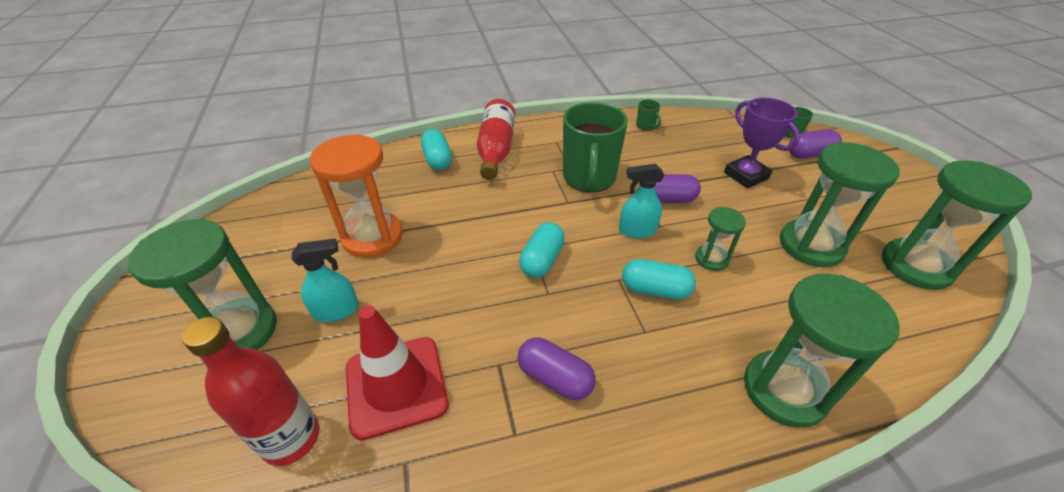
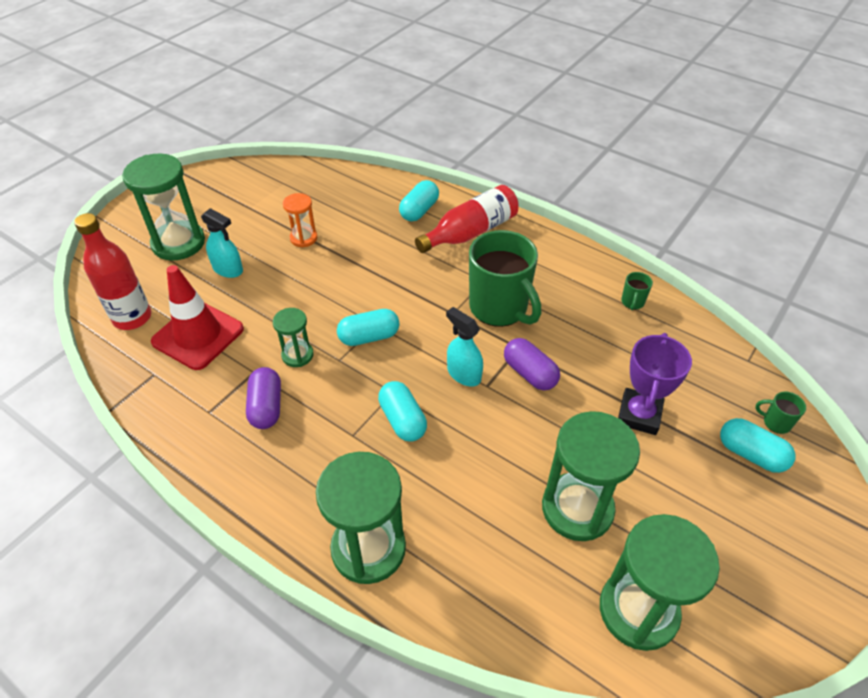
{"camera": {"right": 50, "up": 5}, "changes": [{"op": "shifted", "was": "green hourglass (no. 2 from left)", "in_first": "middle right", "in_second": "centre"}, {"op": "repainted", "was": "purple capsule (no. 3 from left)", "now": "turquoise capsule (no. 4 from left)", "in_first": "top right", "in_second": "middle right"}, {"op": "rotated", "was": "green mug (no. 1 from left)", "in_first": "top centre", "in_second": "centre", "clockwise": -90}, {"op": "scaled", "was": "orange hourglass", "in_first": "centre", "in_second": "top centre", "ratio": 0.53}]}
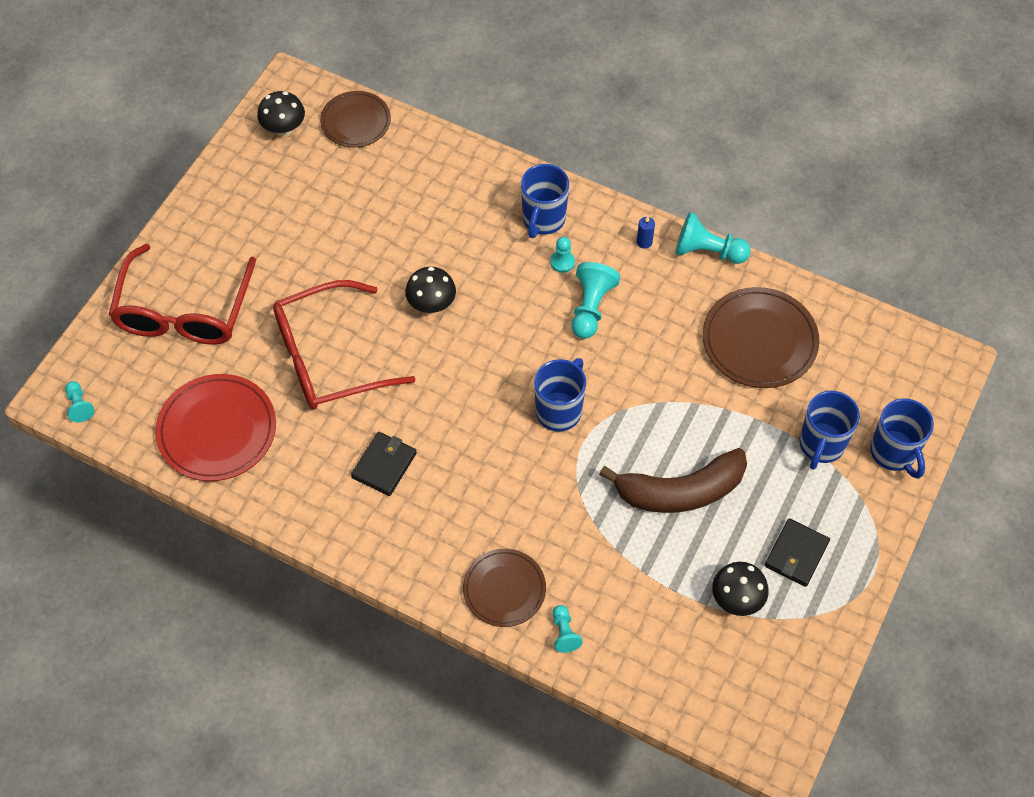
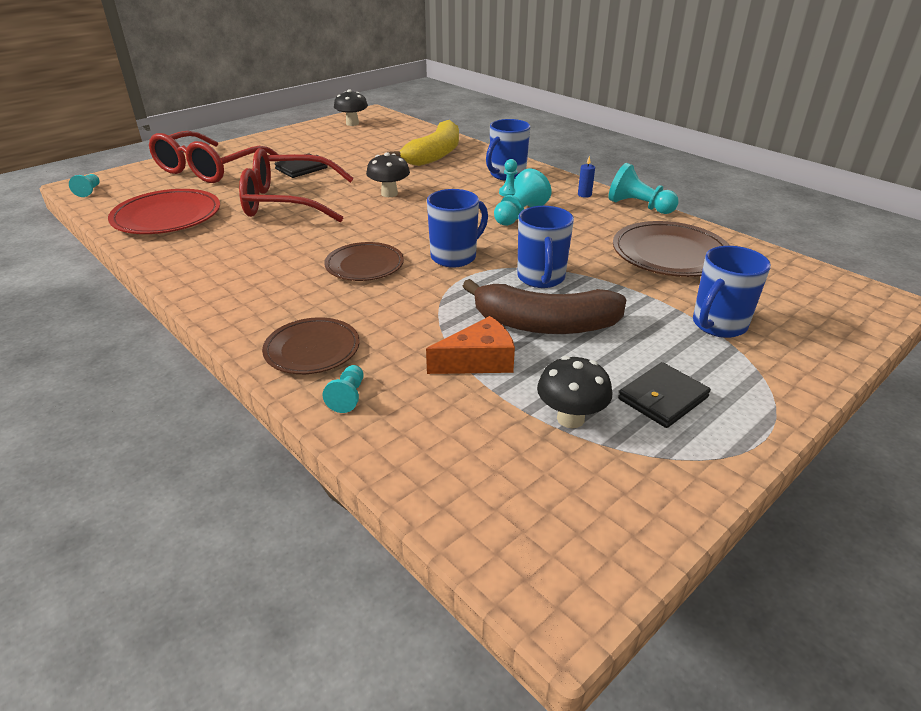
{"camera": {"right": 20, "up": -25}, "changes": [{"op": "new", "now": "yellow banana", "in_second": "top centre"}, {"op": "new", "now": "orange cheese", "in_second": "centre"}, {"op": "shifted", "was": "brown plate (no. 1 from left in the first image)", "now": "brown plate (no. 2 from left)", "in_first": "top centre", "in_second": "centre"}, {"op": "shifted", "was": "black wallet (no. 1 from left)", "in_first": "centre", "in_second": "top left"}, {"op": "shifted", "was": "blue mug (no. 4 from left in the first image)", "now": "blue mug (no. 3 from left)", "in_first": "middle right", "in_second": "centre"}]}
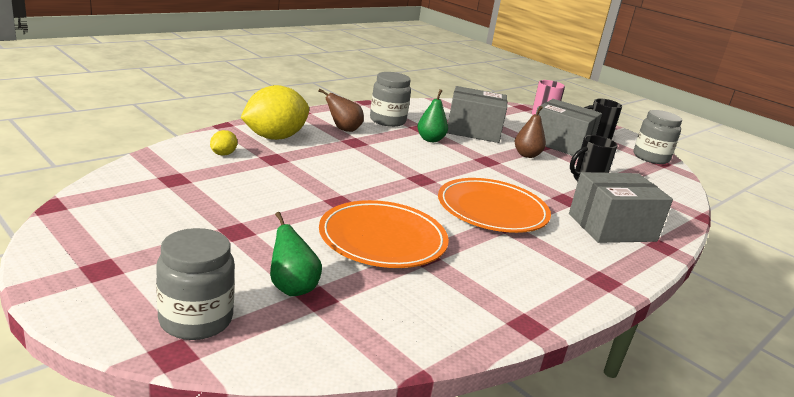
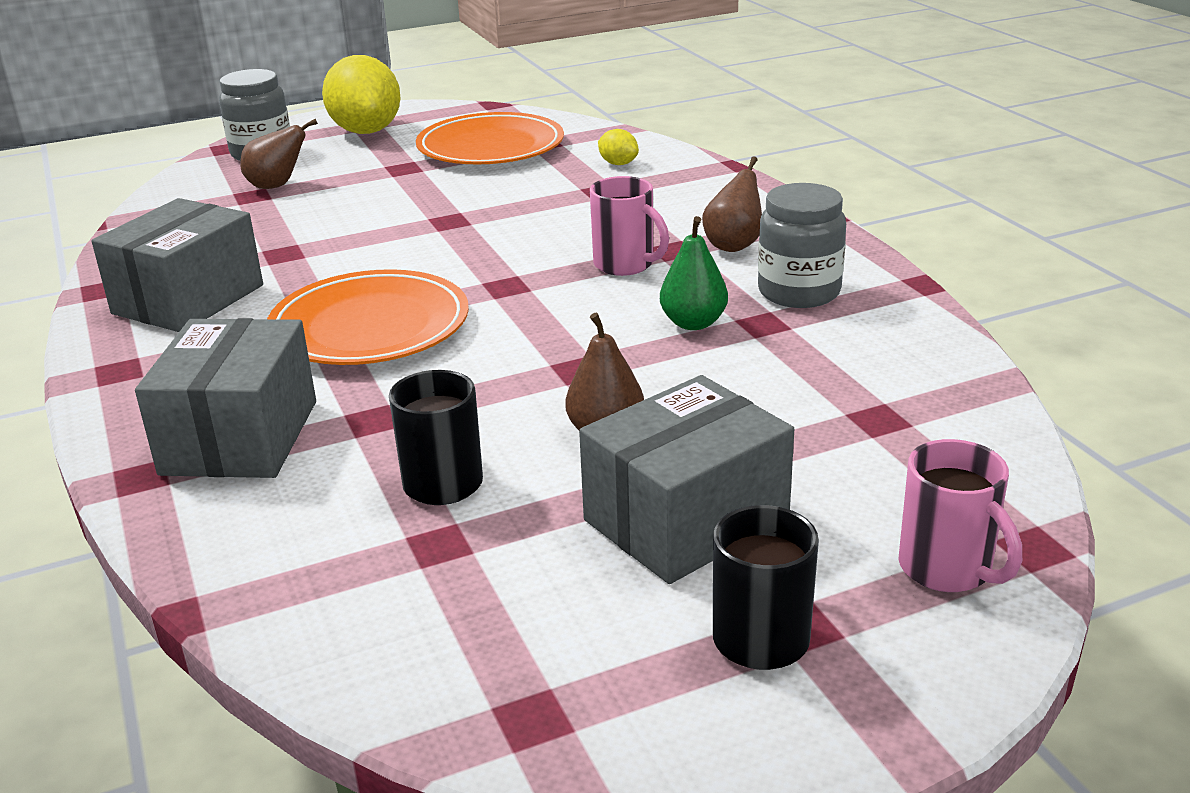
{"camera": {"right": 115, "up": 5}, "changes": [{"op": "gone", "was": "grey jar (no. 3 from left)", "in_first": "middle right"}, {"op": "new", "now": "pink mug (no. 1 from left)", "in_second": "top centre"}, {"op": "shifted", "was": "yellow lemon (no. 2 from left in the first image)", "now": "yellow lemon (no. 1 from left)", "in_first": "top centre", "in_second": "top left"}, {"op": "shifted", "was": "orange plate (no. 1 from left in the first image)", "now": "orange plate (no. 2 from left)", "in_first": "centre", "in_second": "top centre"}, {"op": "shifted", "was": "grey box (no. 1 from left)", "in_first": "top centre", "in_second": "middle left"}, {"op": "repainted", "was": "green pear (no. 1 from left)", "now": "brown pear (no. 1 from left)", "in_first": "centre", "in_second": "top left"}]}
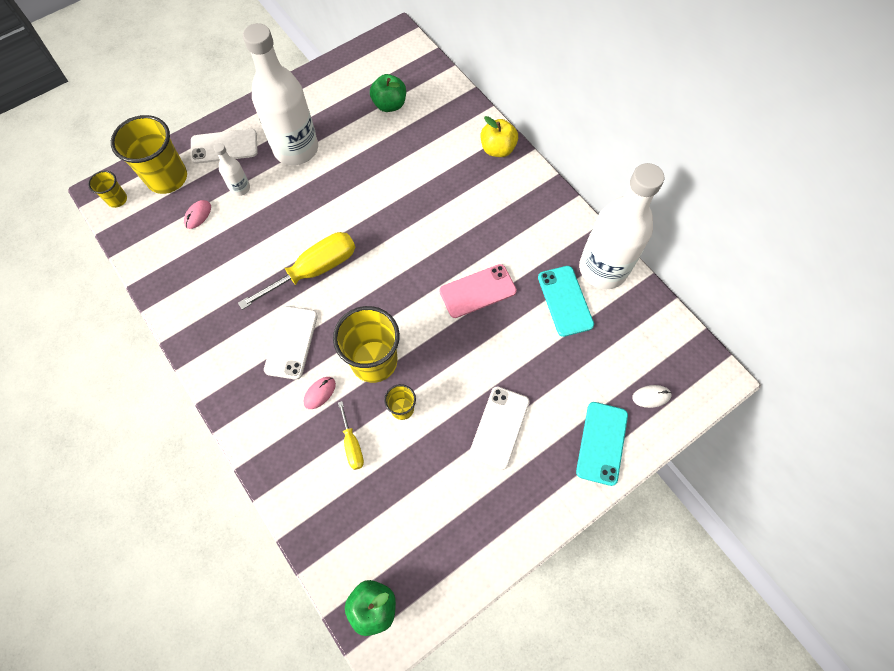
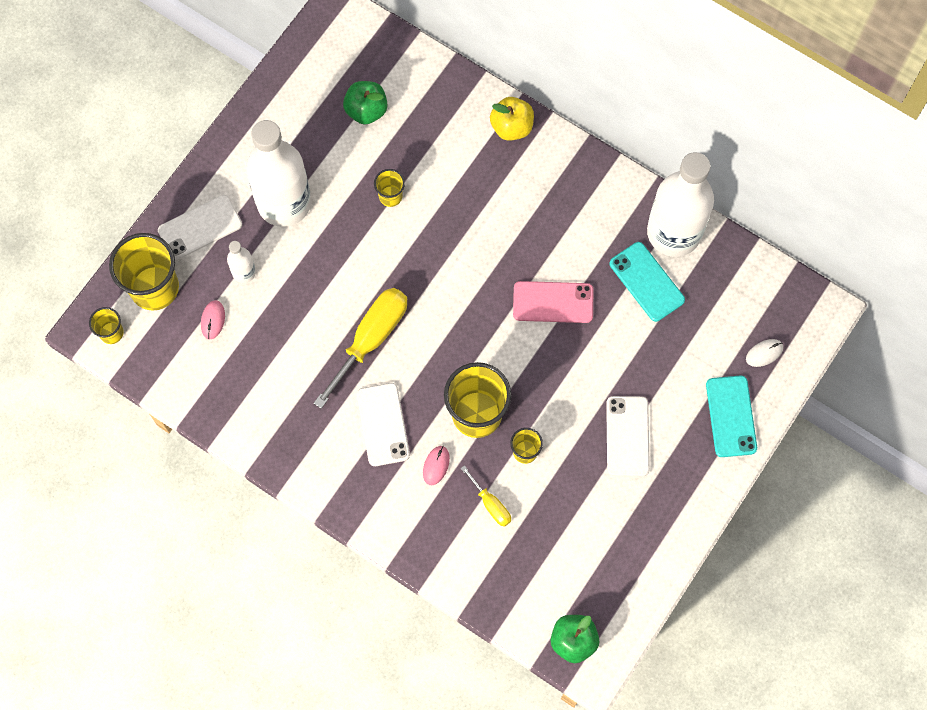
{"camera": {"right": -20, "up": 5}, "changes": [{"op": "new", "now": "yellow cup (no. 3 from left)", "in_second": "top centre"}, {"op": "rotated", "was": "pink phone", "in_first": "centre", "in_second": "centre", "clockwise": 45}]}
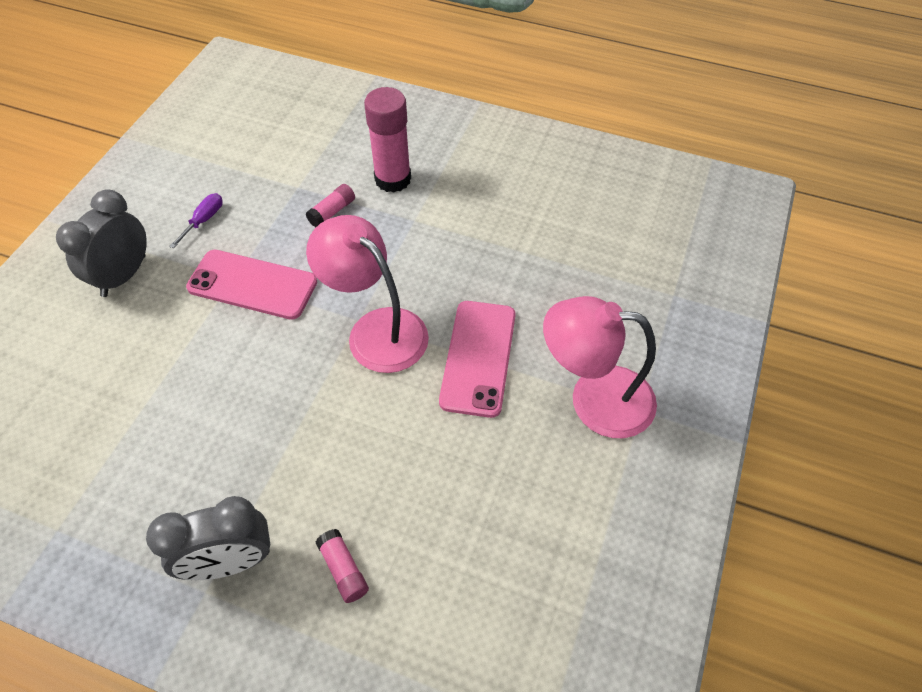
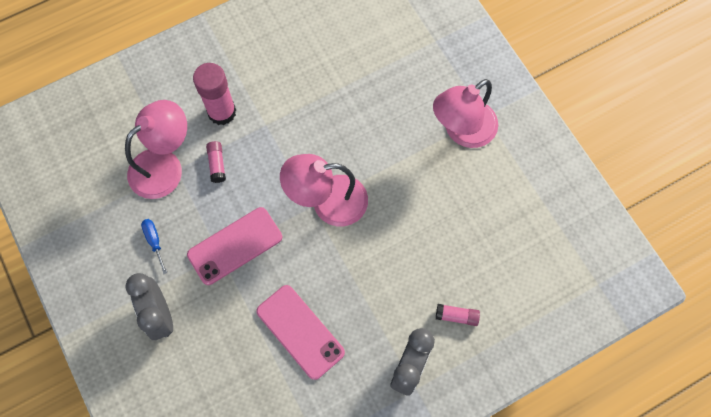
{"camera": {"right": -50, "up": 15}, "changes": [{"op": "new", "now": "pink lamp (no. 1 from left)", "in_second": "middle left"}, {"op": "shifted", "was": "pink phone (no. 2 from left)", "in_first": "centre", "in_second": "bottom centre"}, {"op": "repainted", "was": "purple screwdriver", "now": "blue screwdriver", "in_first": "top left", "in_second": "middle left"}]}
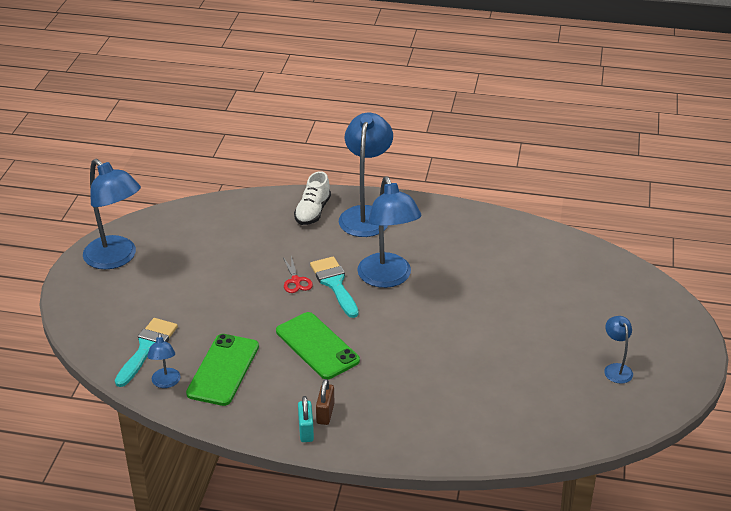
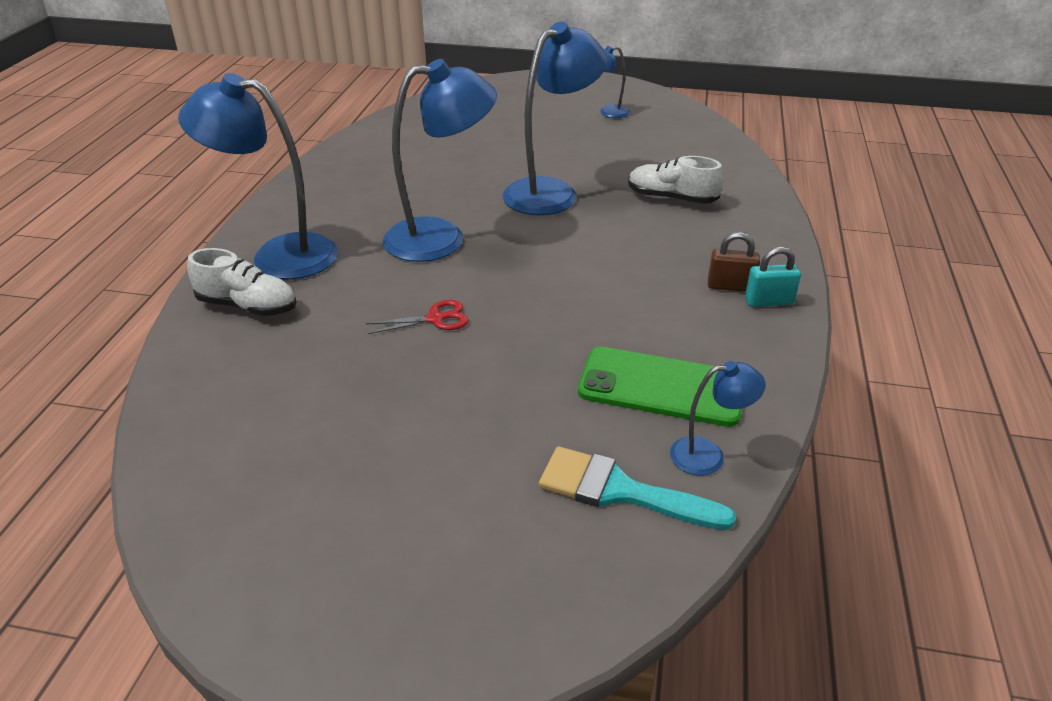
{"camera": {"right": -90, "up": 0}, "changes": [{"op": "gone", "was": "green phone (no. 2 from left)", "in_first": "bottom centre"}, {"op": "gone", "was": "turquoise brush (no. 2 from left)", "in_first": "centre"}, {"op": "new", "now": "white shoe (no. 2 from left)", "in_second": "top centre"}, {"op": "shifted", "was": "blue lamp (no. 1 from left in the first image)", "now": "blue lamp (no. 3 from left)", "in_first": "middle left", "in_second": "top centre"}]}
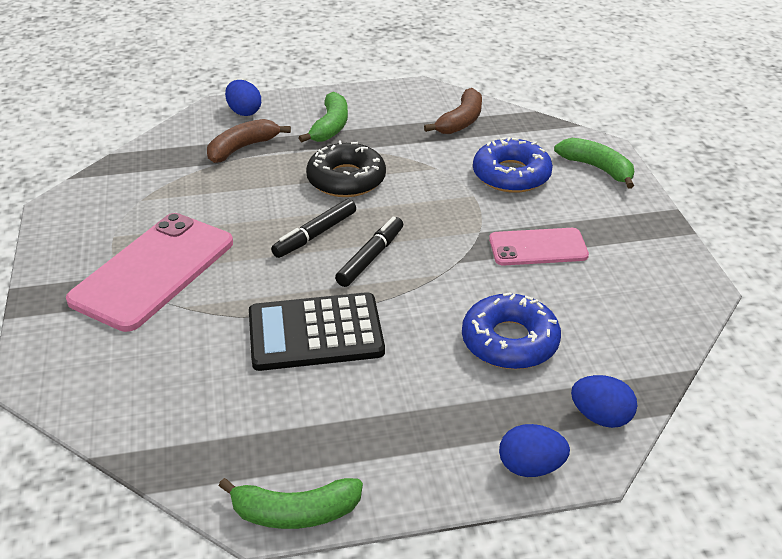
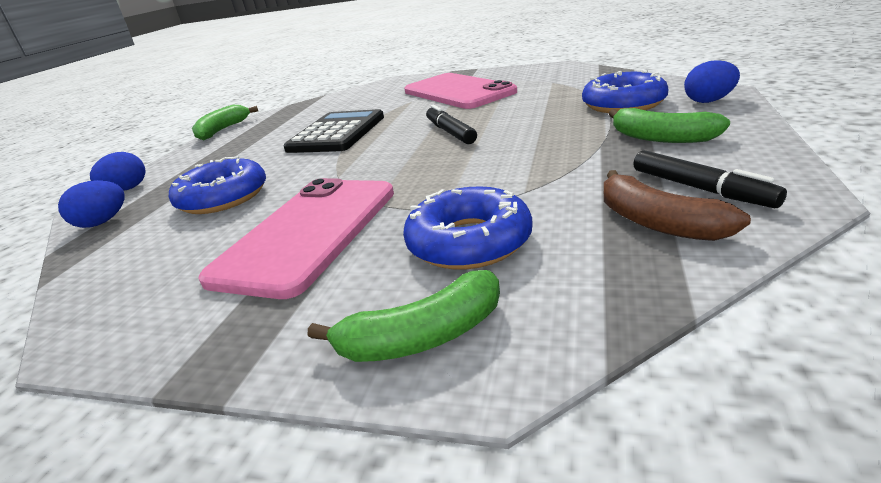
{"camera": {"right": 120, "up": -10}, "changes": [{"op": "gone", "was": "black donut", "in_first": "top centre"}, {"op": "shifted", "was": "black marker (no. 2 from left)", "in_first": "centre", "in_second": "middle right"}, {"op": "swapped", "was": "brown banana (no. 1 from left)", "now": "blue donut (no. 3 from left)", "in_first": "top left", "in_second": "top right"}, {"op": "scaled", "was": "pink phone (no. 2 from left in the first image)", "in_first": "middle right", "in_second": "centre", "ratio": 1.72}]}
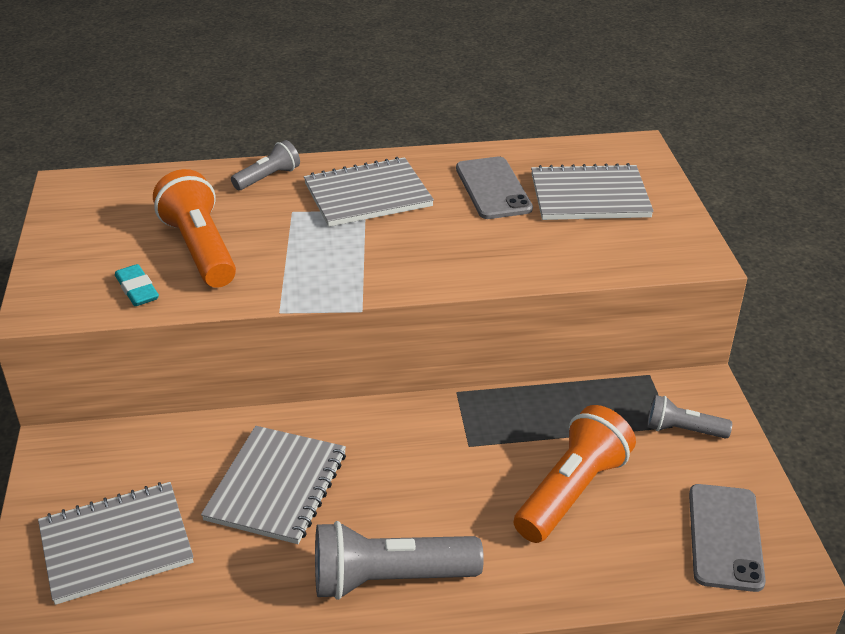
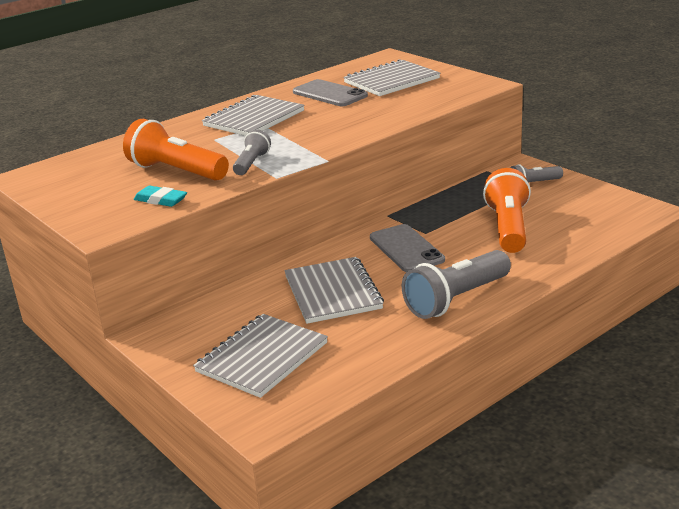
{"camera": {"right": -30, "up": -10}, "changes": [{"op": "shifted", "was": "grey flashlight (no. 1 from left)", "in_first": "top left", "in_second": "top centre"}, {"op": "shifted", "was": "grey phone (no. 2 from left)", "in_first": "bottom right", "in_second": "centre"}]}
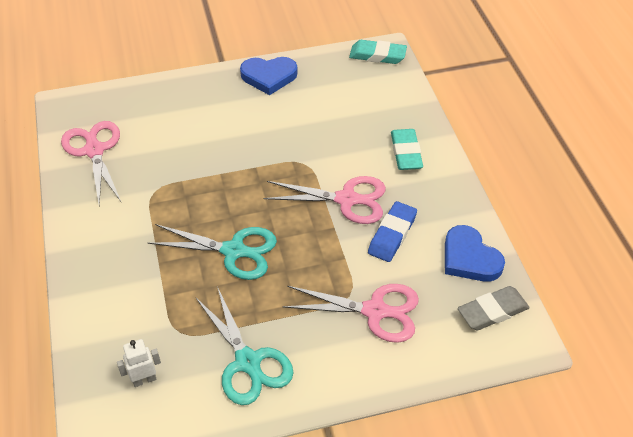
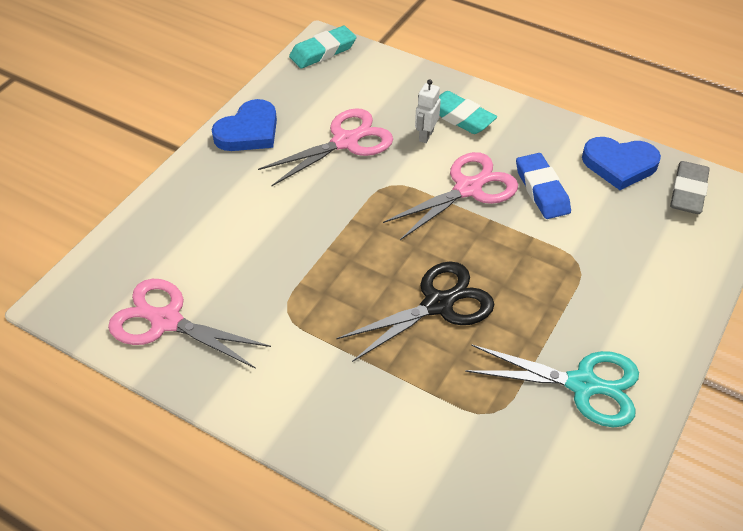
{"camera": {"right": -45, "up": 0}, "changes": [{"op": "shifted", "was": "white robot", "in_first": "bottom left", "in_second": "top centre"}, {"op": "shifted", "was": "pink scissors (no. 3 from left in the first image)", "now": "pink scissors (no. 2 from left)", "in_first": "bottom centre", "in_second": "top centre"}, {"op": "repainted", "was": "turquoise scissors (no. 1 from left)", "now": "black scissors", "in_first": "centre", "in_second": "centre"}]}
